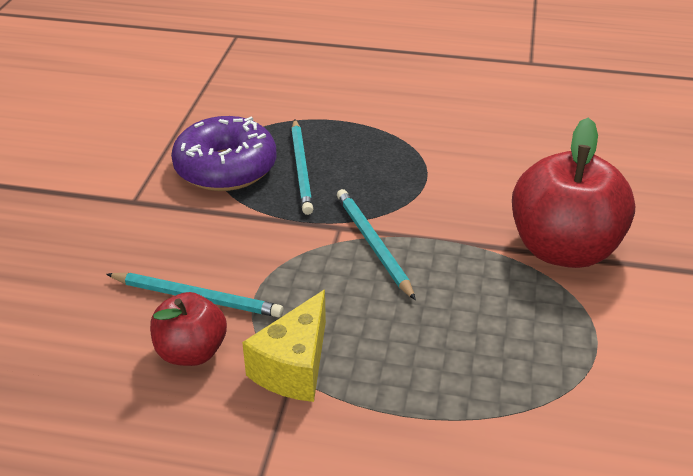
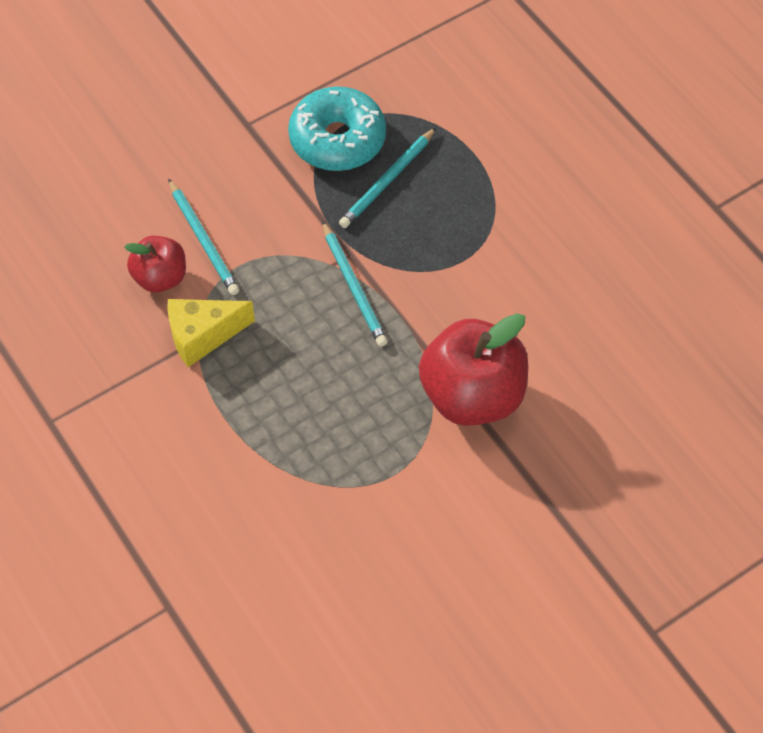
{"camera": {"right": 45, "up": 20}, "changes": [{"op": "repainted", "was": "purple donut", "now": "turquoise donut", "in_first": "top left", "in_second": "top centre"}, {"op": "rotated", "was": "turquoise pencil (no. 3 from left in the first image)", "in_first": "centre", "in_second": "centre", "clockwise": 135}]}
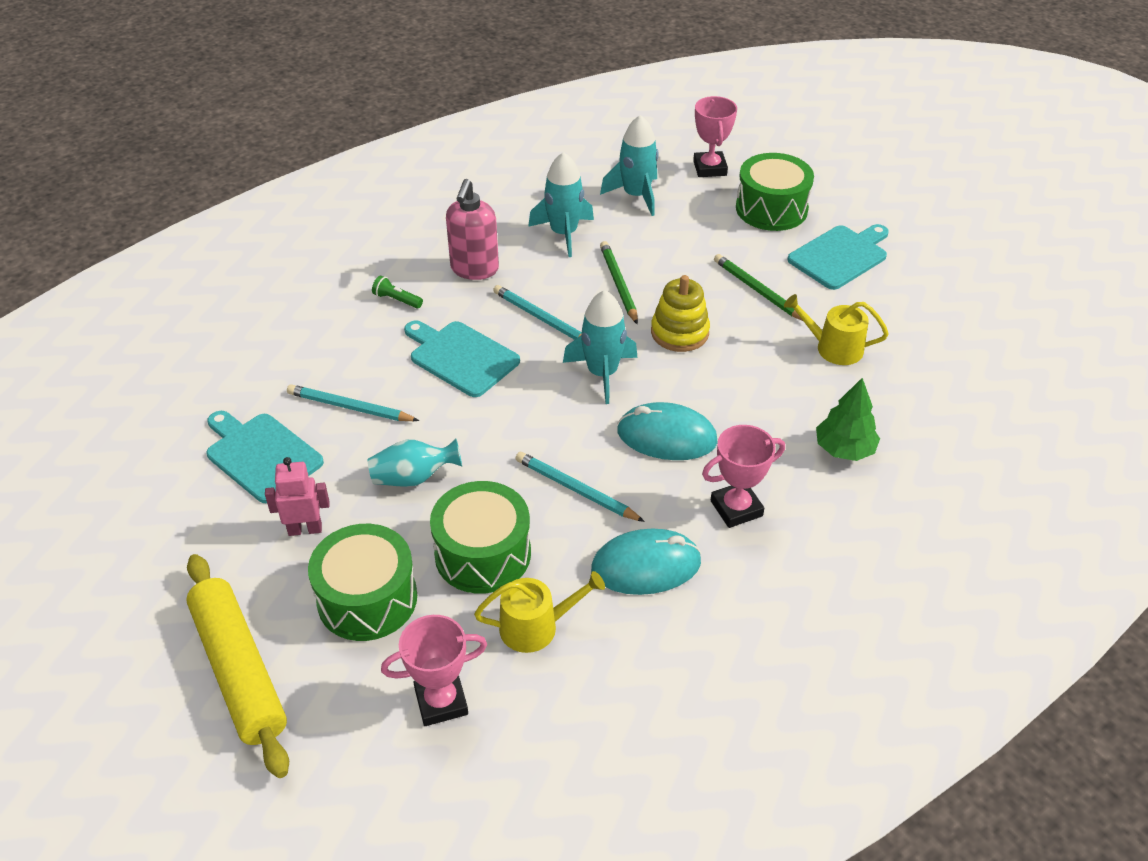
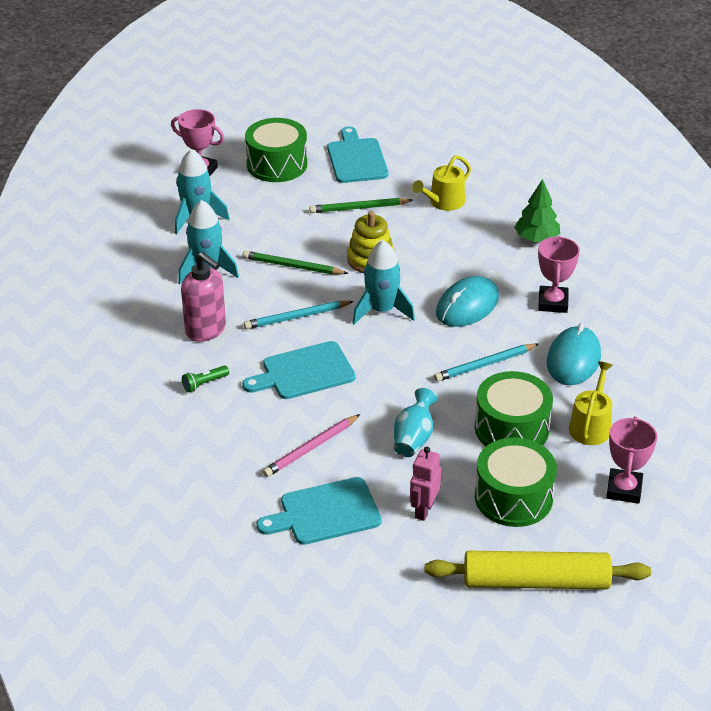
{"camera": {"right": -60, "up": -5}, "changes": [{"op": "repainted", "was": "turquoise pencil (no. 1 from left)", "now": "pink pencil", "in_first": "middle left", "in_second": "centre"}]}
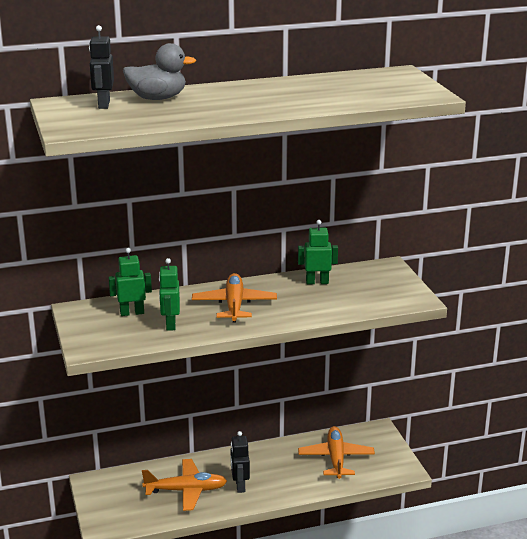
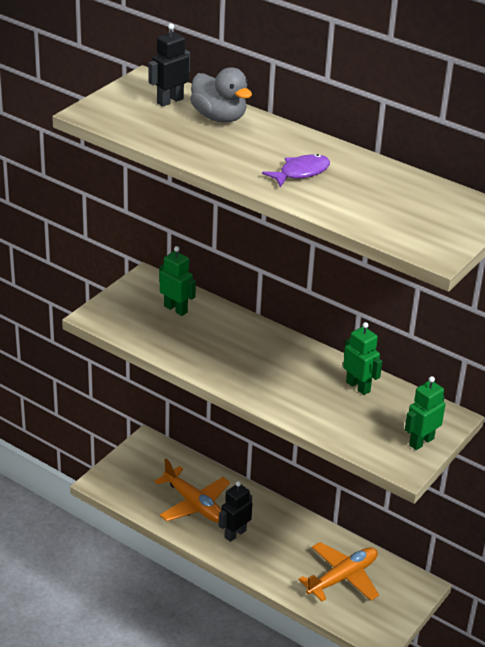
{"camera": {"right": 50, "up": 10}, "changes": [{"op": "gone", "was": "orange plane (no. 2 from left)", "in_first": "centre"}, {"op": "new", "now": "purple fish", "in_second": "top centre"}, {"op": "shifted", "was": "green robot (no. 2 from left in the first image)", "now": "green robot (no. 3 from left)", "in_first": "middle left", "in_second": "middle right"}]}
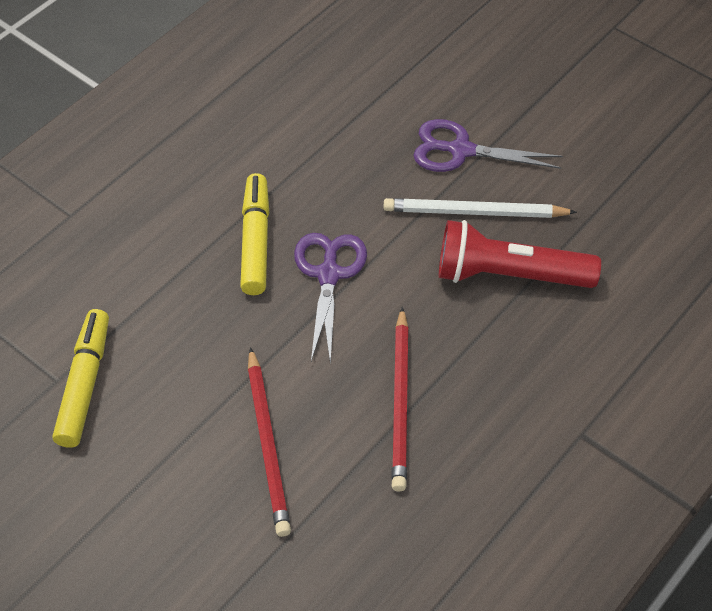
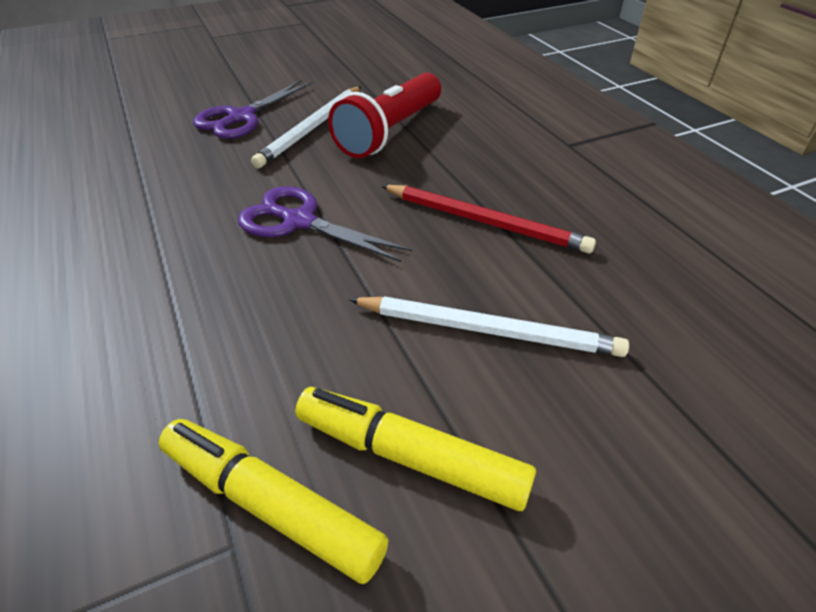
{"camera": {"right": -65, "up": -10}, "changes": [{"op": "shifted", "was": "yellow marker (no. 2 from left)", "in_first": "centre", "in_second": "bottom centre"}, {"op": "repainted", "was": "red pencil (no. 1 from left)", "now": "white pencil (no. 2 from left)", "in_first": "bottom centre", "in_second": "centre"}]}
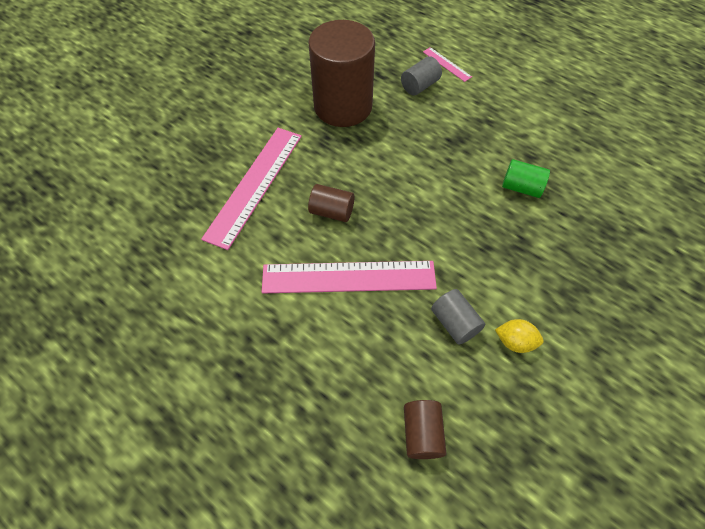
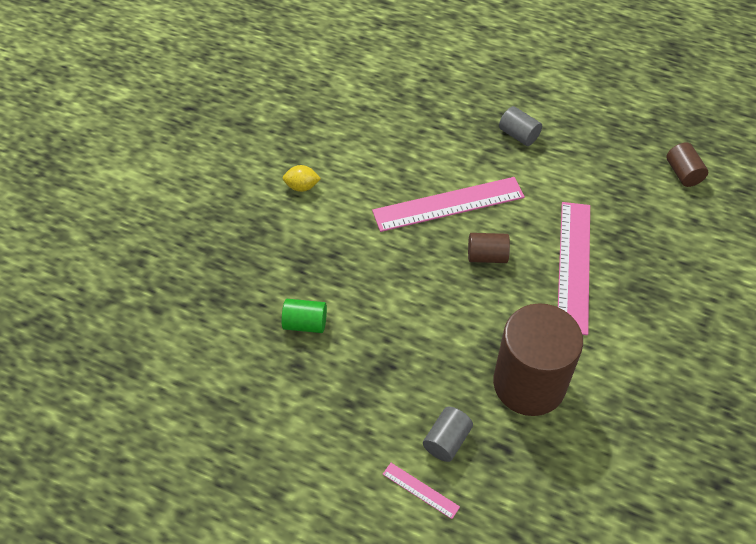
{"camera": {"right": 165, "up": -5}, "changes": [{"op": "shifted", "was": "brown cylinder (no. 3 from left)", "in_first": "bottom centre", "in_second": "top right"}, {"op": "shifted", "was": "grey cylinder (no. 2 from left)", "in_first": "centre", "in_second": "top right"}]}
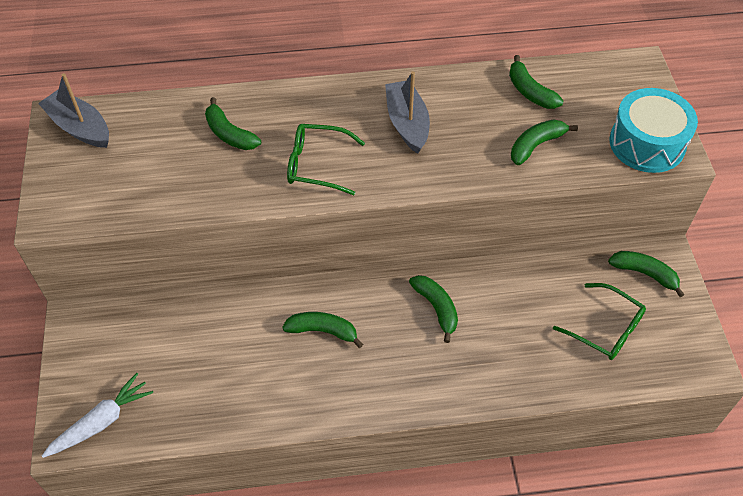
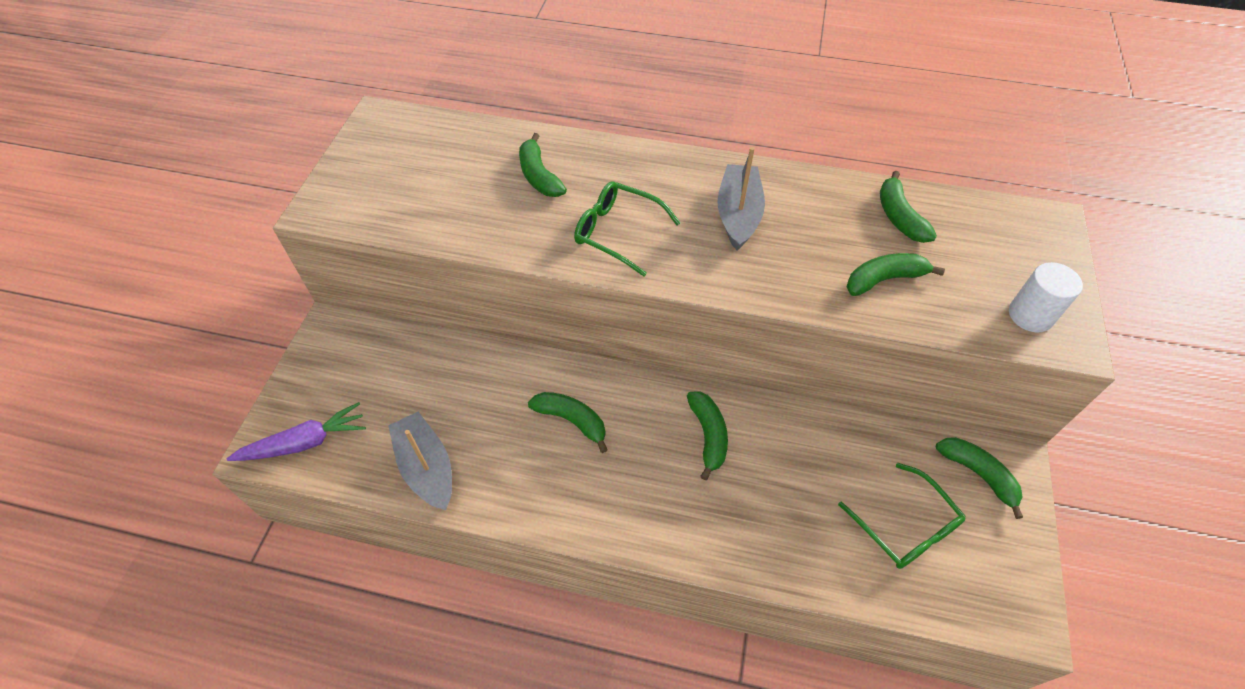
{"camera": {"right": 20, "up": 0}, "changes": [{"op": "shifted", "was": "grey boat (no. 1 from left)", "in_first": "top left", "in_second": "bottom centre"}, {"op": "swapped", "was": "turquoise drum", "now": "white cylinder", "in_first": "top right", "in_second": "middle right"}, {"op": "repainted", "was": "white carrot", "now": "purple carrot", "in_first": "bottom left", "in_second": "middle left"}]}
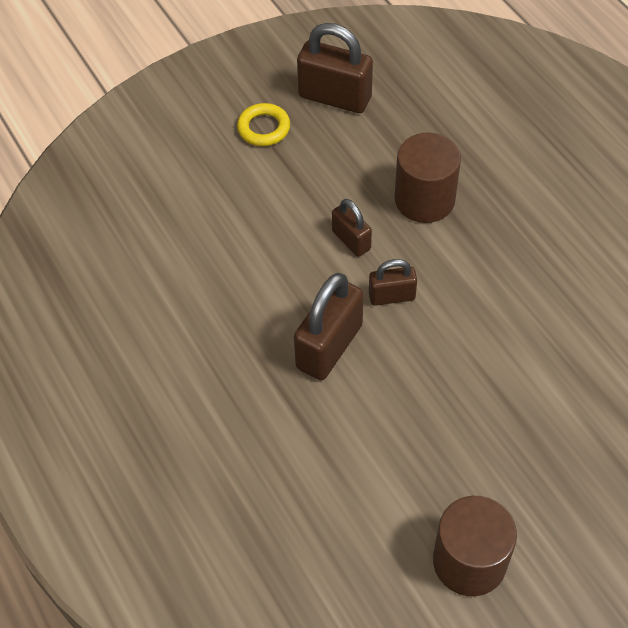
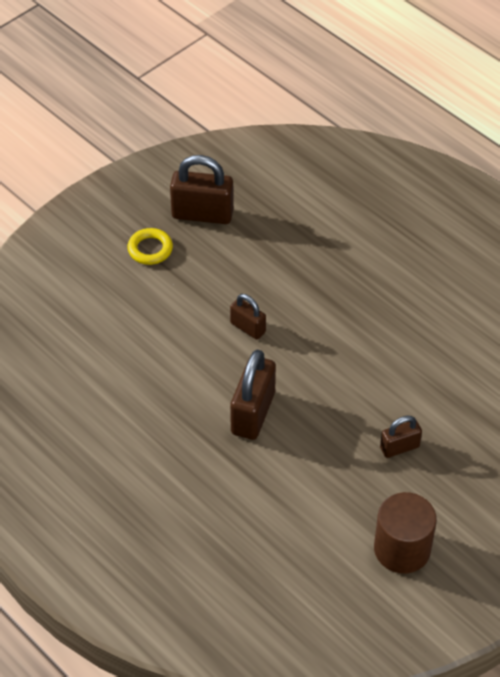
{"camera": {"right": -15, "up": -5}, "changes": [{"op": "gone", "was": "brown cylinder (no. 1 from left)", "in_first": "top right"}, {"op": "shifted", "was": "brown padlock (no. 4 from left)", "in_first": "centre", "in_second": "middle right"}]}
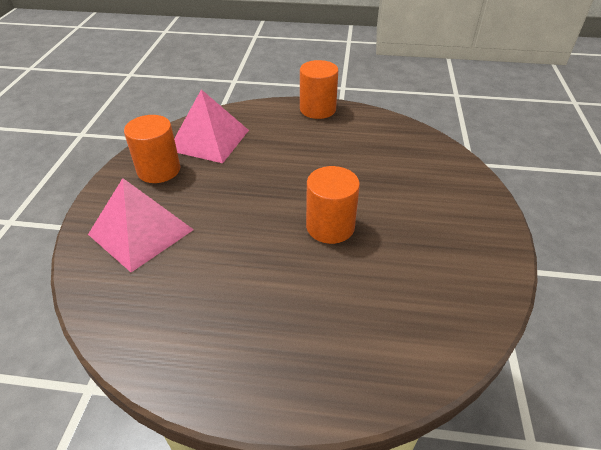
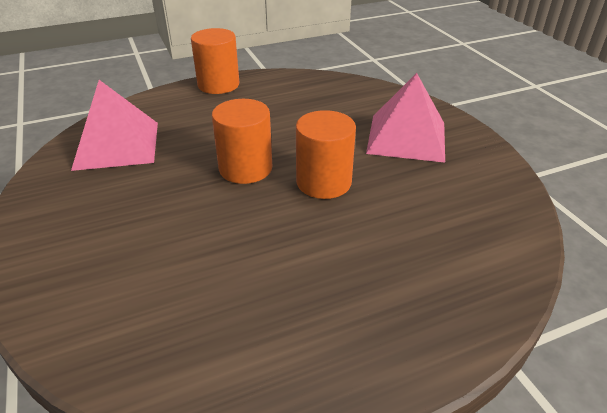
{"camera": {"right": -30, "up": -5}, "changes": [{"op": "shifted", "was": "pink pyramid (no. 1 from left in the first image)", "now": "pink pyramid (no. 2 from left)", "in_first": "middle left", "in_second": "top right"}, {"op": "shifted", "was": "orange cylinder (no. 1 from left in the first image)", "now": "orange cylinder (no. 2 from left)", "in_first": "top left", "in_second": "centre"}]}
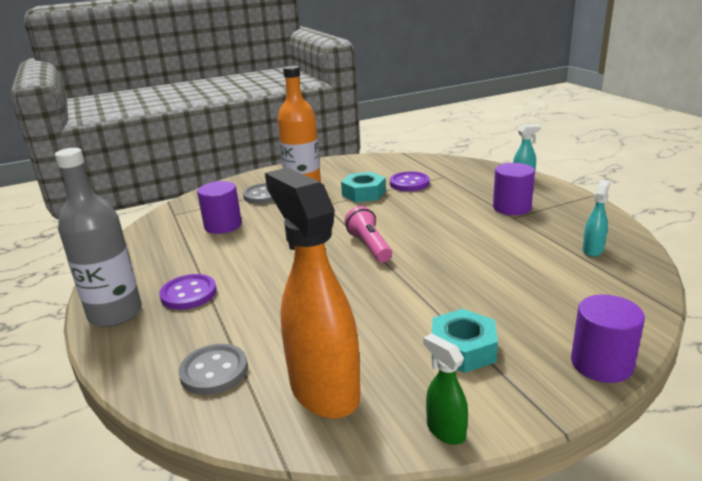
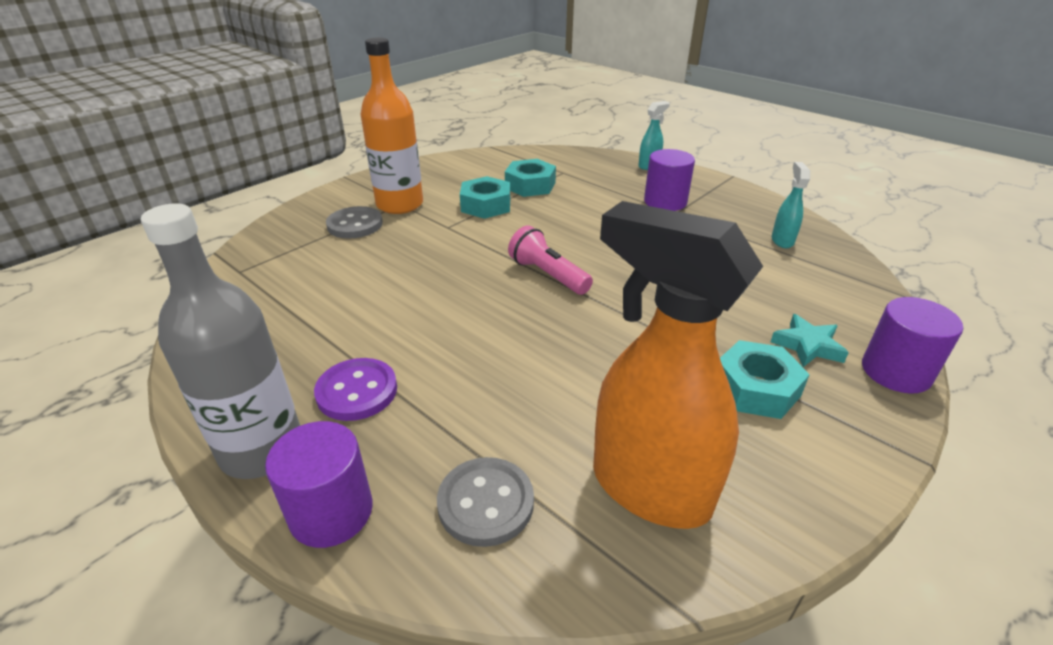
{"camera": {"right": -25, "up": 10}, "changes": [{"op": "gone", "was": "green spray bottle", "in_first": "bottom centre"}, {"op": "new", "now": "turquoise star", "in_second": "middle right"}, {"op": "shifted", "was": "purple cylinder (no. 1 from left)", "in_first": "middle left", "in_second": "bottom left"}, {"op": "swapped", "was": "purple button (no. 2 from left)", "now": "turquoise nut (no. 2 from left)", "in_first": "centre", "in_second": "top centre"}]}
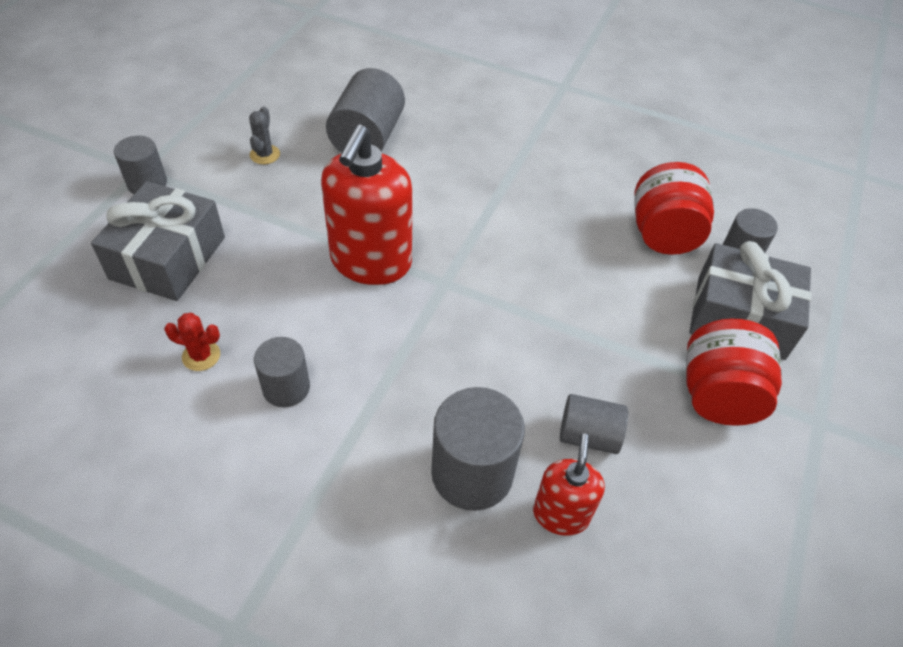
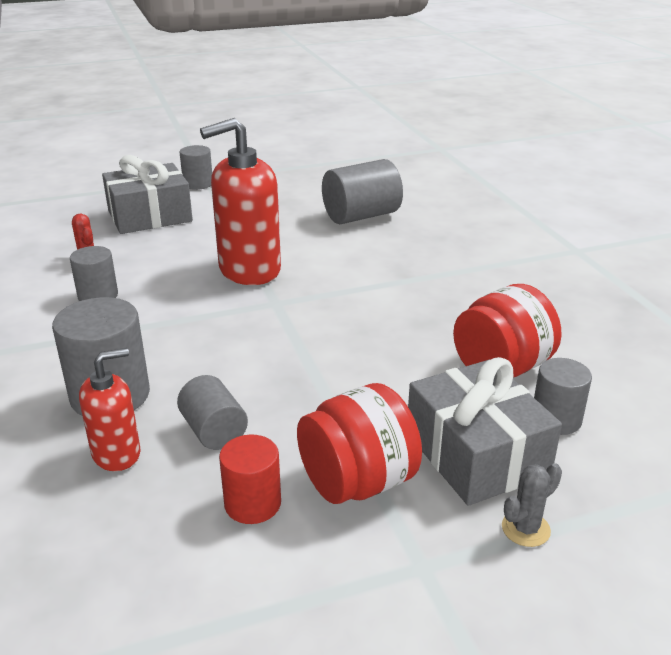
{"camera": {"right": 50, "up": -20}, "changes": [{"op": "new", "now": "red cylinder", "in_second": "bottom centre"}, {"op": "shifted", "was": "grey cactus", "in_first": "top left", "in_second": "bottom right"}]}
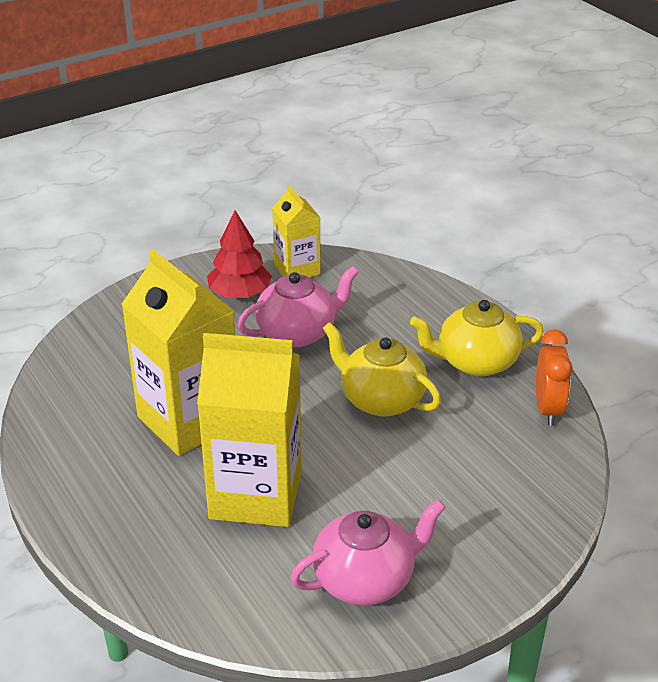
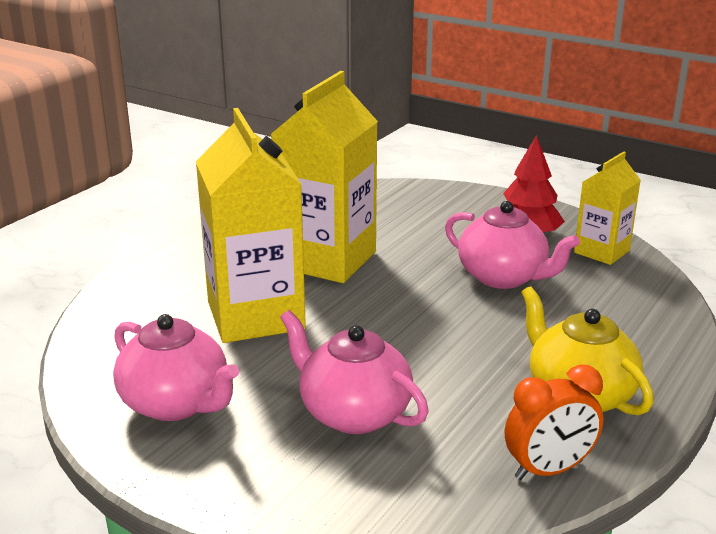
{"camera": {"right": 65, "up": -10}, "changes": [{"op": "gone", "was": "yellow teapot (no. 1 from left)", "in_first": "centre"}, {"op": "new", "now": "pink teapot (no. 2 from left)", "in_second": "bottom centre"}]}
